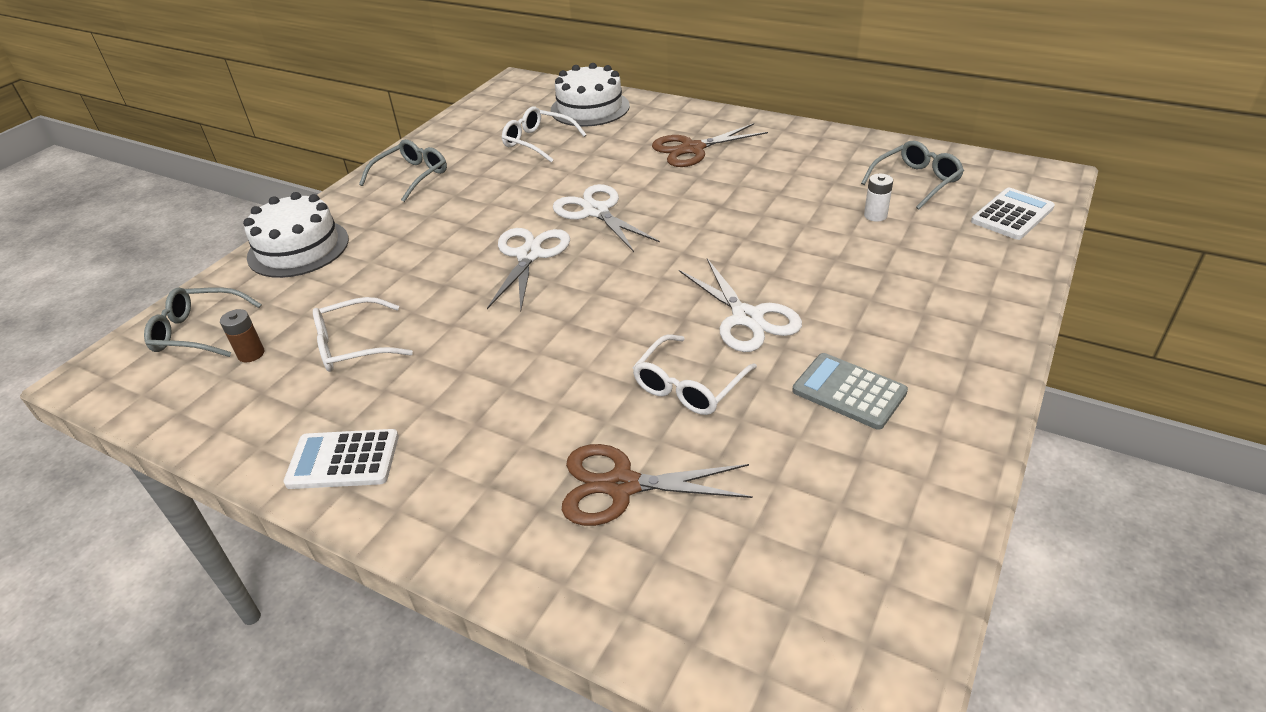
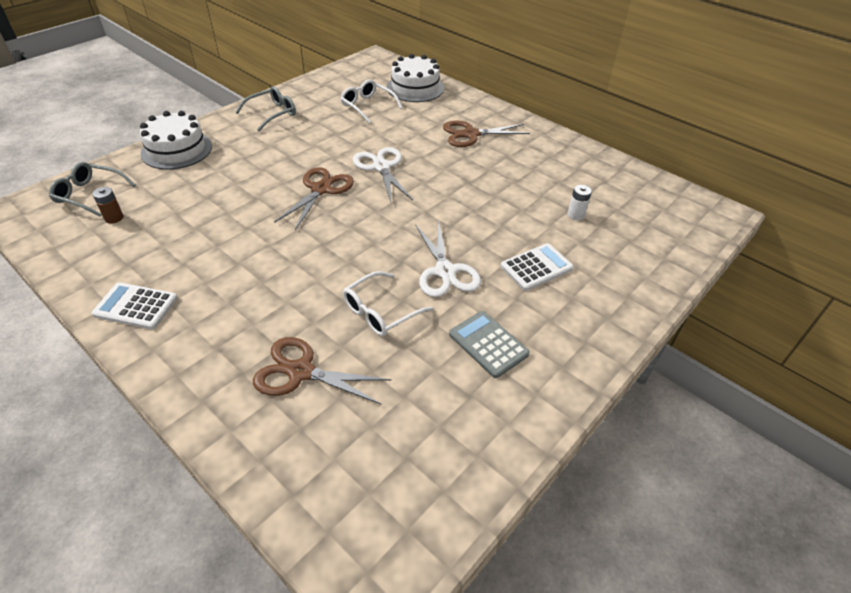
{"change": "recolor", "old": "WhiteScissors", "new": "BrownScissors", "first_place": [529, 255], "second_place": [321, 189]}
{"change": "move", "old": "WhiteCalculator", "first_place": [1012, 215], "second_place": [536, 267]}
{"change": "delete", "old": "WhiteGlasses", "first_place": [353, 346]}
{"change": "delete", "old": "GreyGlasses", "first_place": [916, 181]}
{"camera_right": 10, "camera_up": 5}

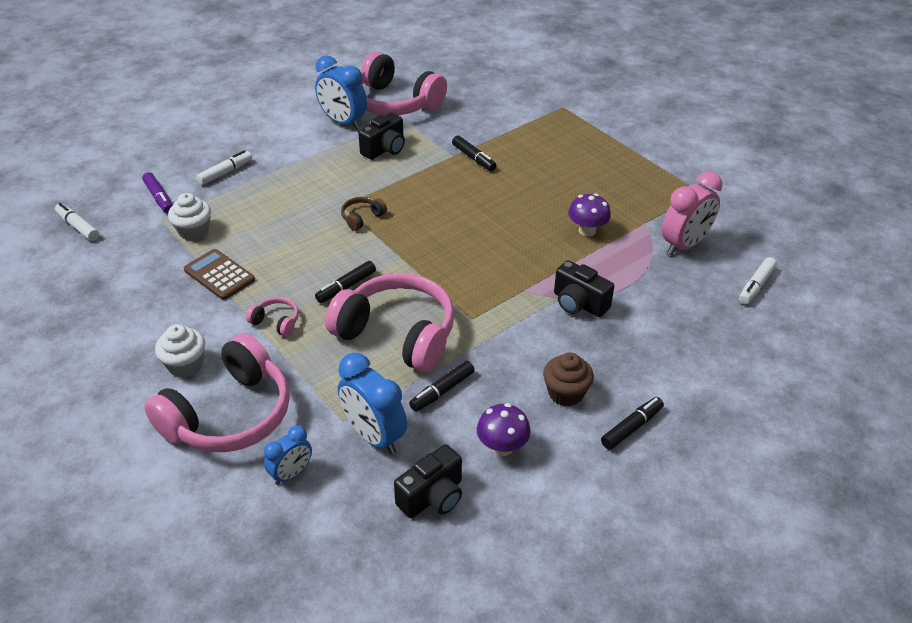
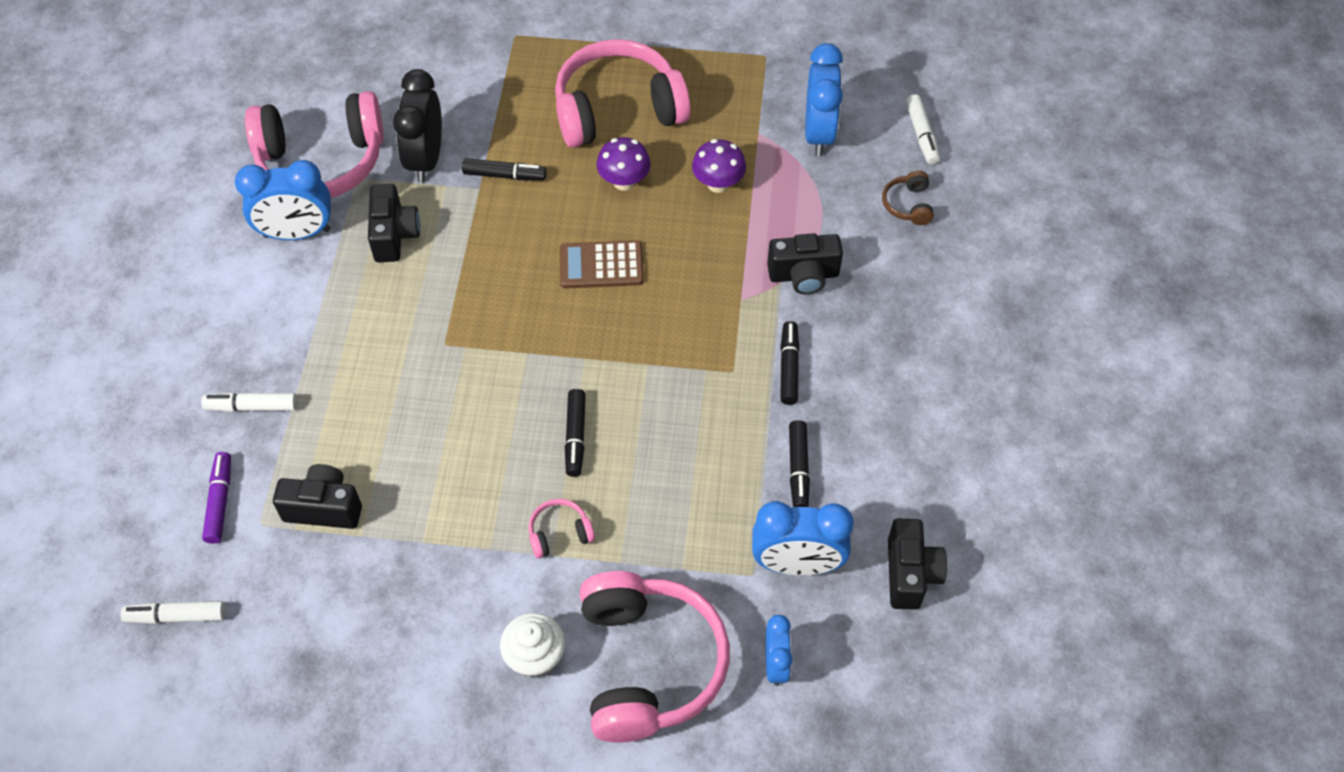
{"change": "rotate", "old": "WhiteMarker", "first_place": [225, 172], "second_place": [252, 406], "degrees": -90}
{"change": "rotate", "old": "PurpleMarker", "first_place": [159, 198], "second_place": [220, 501], "degrees": -105}
{"change": "replace", "old": "WhiteCupcake", "new": "BlackCamera", "first_place": [194, 231], "second_place": [324, 508]}
{"change": "insert", "new": "BlackClock", "second_place": [426, 159]}
{"change": "move", "old": "PinkHeadphones", "first_place": [397, 334], "second_place": [618, 110]}
{"change": "move", "old": "BrownCalculator", "first_place": [219, 275], "second_place": [601, 265]}
{"change": "move", "old": "PurpleMushroom", "first_place": [502, 447], "second_place": [624, 181]}
{"change": "move", "old": "BlackMarker", "first_place": [631, 427], "second_place": [789, 367]}
{"change": "recolor", "old": "PinkClock", "new": "BlueClock", "first_place": [684, 245], "second_place": [818, 133]}
{"change": "move", "old": "BrownHeadphones", "first_place": [362, 218], "second_place": [908, 205]}
{"change": "delete", "old": "BrownCupcake", "first_place": [566, 393]}
{"camera_right": -45, "camera_up": 15}

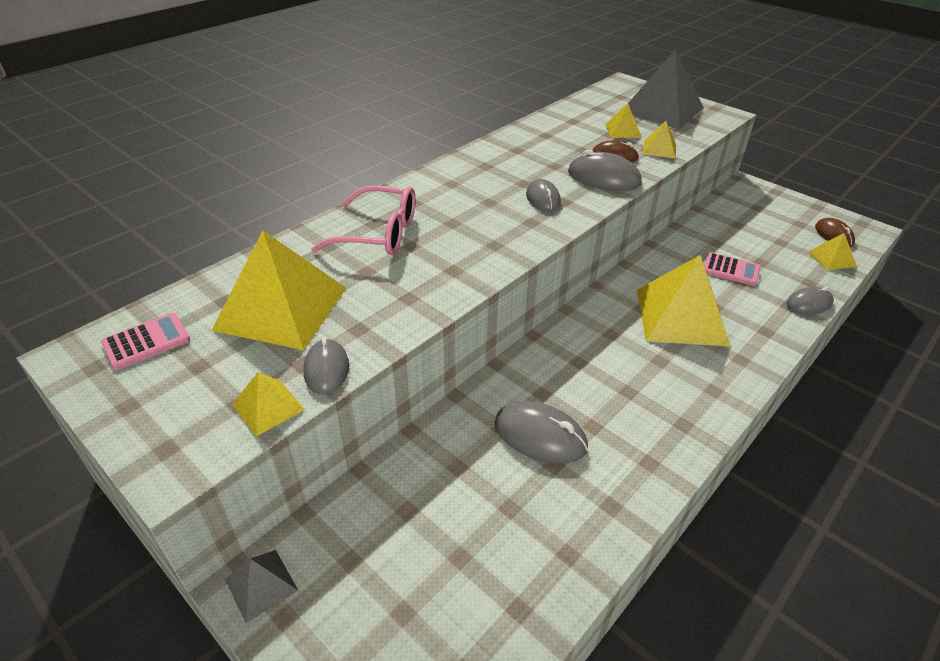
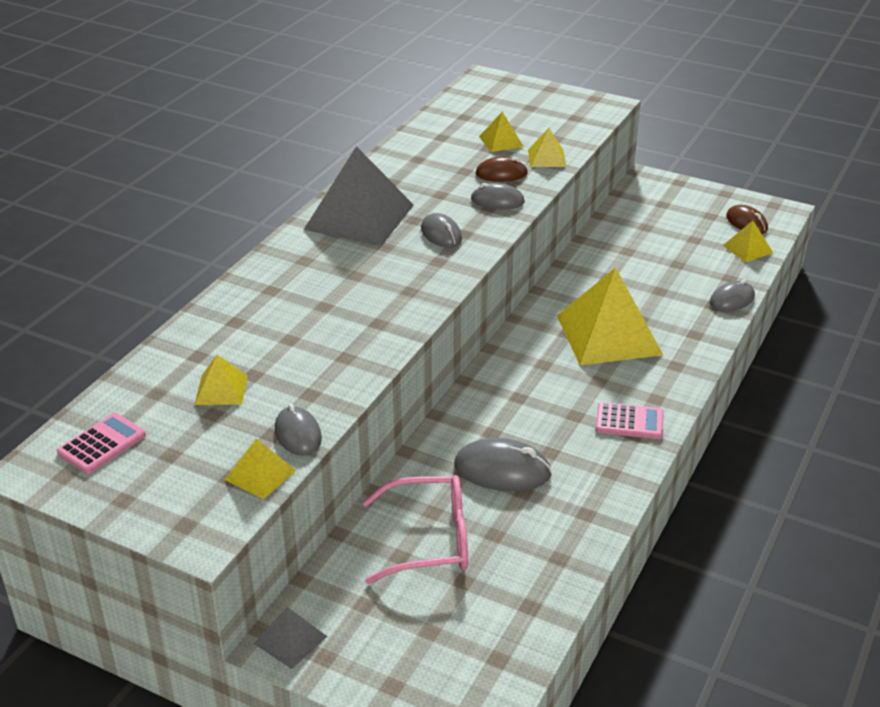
{"change": "resize", "old": "YellowPyramid", "first_place": [281, 308], "second_place": [221, 389], "factor": 0.46}
{"change": "move", "old": "GreyPyramid", "first_place": [662, 109], "second_place": [359, 217]}
{"change": "move", "old": "PinkGlasses", "first_place": [379, 234], "second_place": [430, 540]}
{"change": "resize", "old": "GreyMouse", "first_place": [603, 178], "second_place": [497, 201], "factor": 0.65}
{"change": "move", "old": "PinkCalculator", "first_place": [731, 270], "second_place": [629, 422]}
{"camera_right": -15, "camera_up": -5}

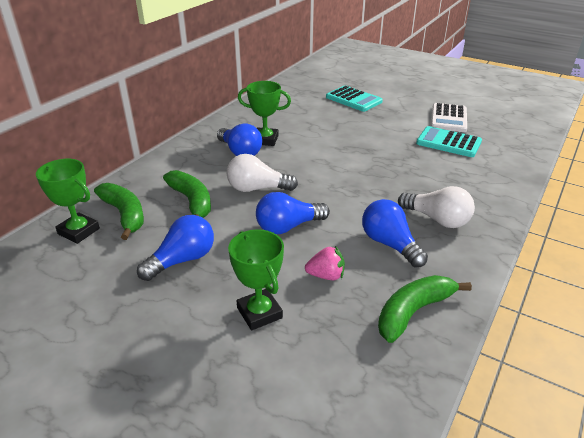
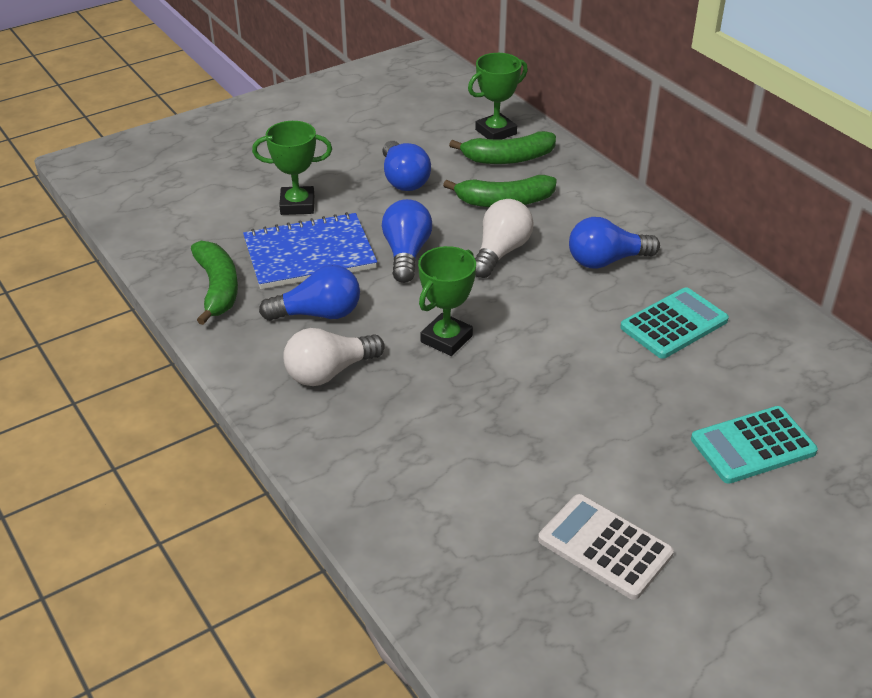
{"change": "replace", "old": "PinkStrawberry", "new": "BlueNotebook", "first_place": [326, 276], "second_place": [309, 254]}
{"change": "move", "old": "GreenTrophy", "first_place": [265, 140], "second_place": [446, 339]}
{"change": "move", "old": "TurquoiseCalculator", "first_place": [448, 143], "second_place": [674, 324]}
{"camera_right": 115, "camera_up": 5}

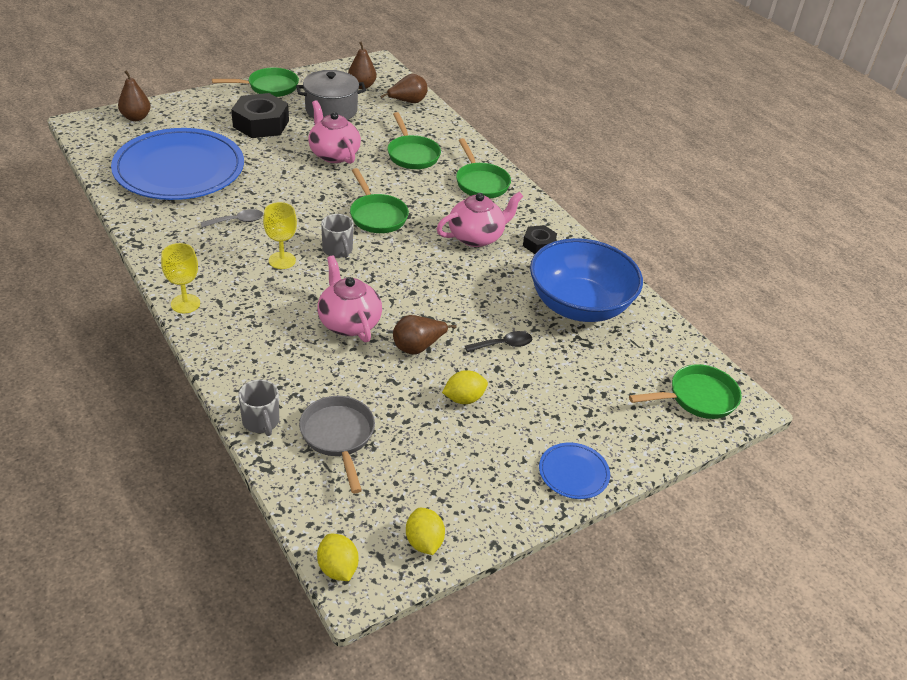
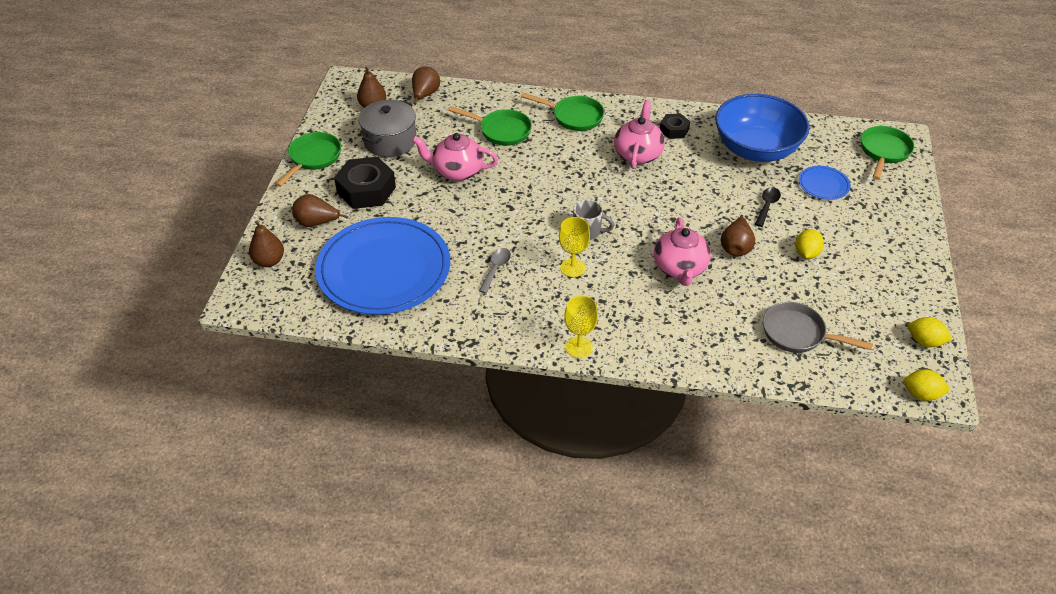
{"change": "insert", "new": "BrownPear", "second_place": [317, 223]}
{"change": "rotate", "old": "PinkTeapot", "first_place": [349, 323], "second_place": [680, 268], "degrees": -105}
{"change": "move", "old": "BluePlate", "first_place": [573, 473], "second_place": [823, 184]}
{"change": "delete", "old": "GreyMug", "first_place": [261, 422]}
{"change": "delete", "old": "GreenPan", "first_place": [377, 215]}
{"camera_right": -45, "camera_up": 5}

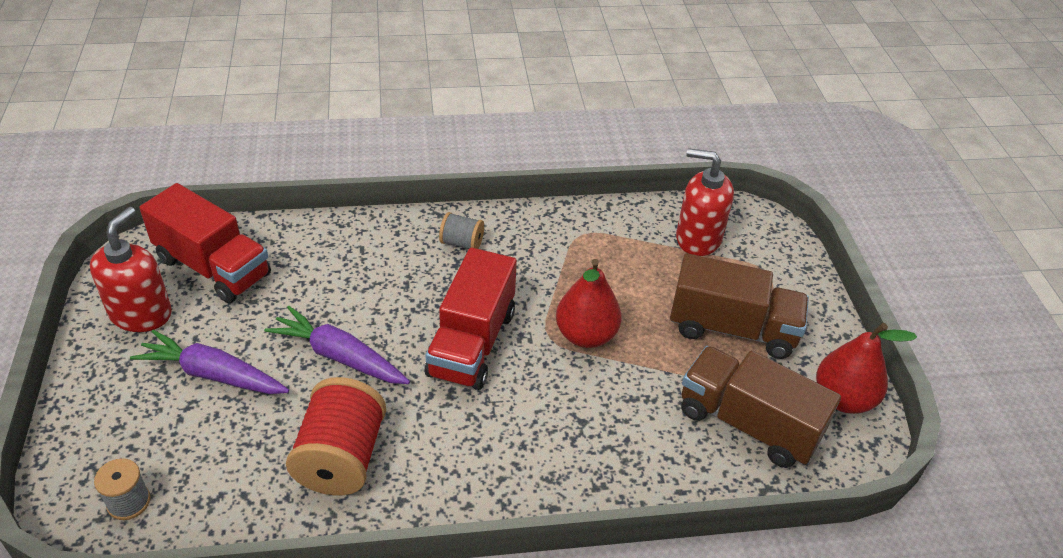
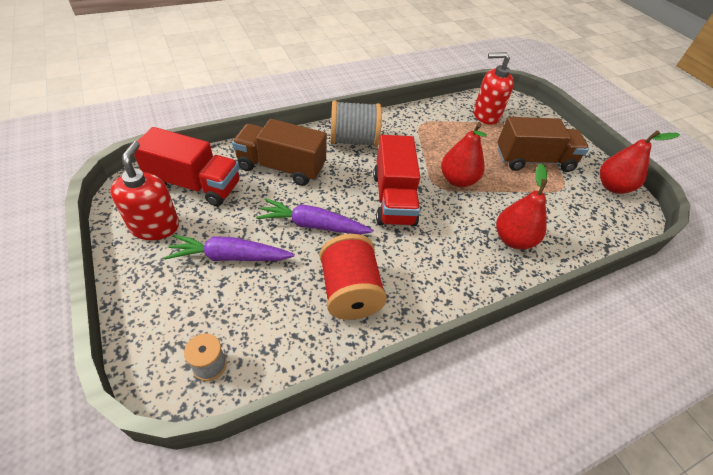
{"change": "move", "old": "BrownTruck", "first_place": [748, 423], "second_place": [281, 167]}
{"change": "resize", "old": "GreySpool", "first_place": [462, 243], "second_place": [353, 140], "factor": 1.93}
{"change": "insert", "new": "RedPear", "second_place": [513, 239]}
{"camera_right": -20, "camera_up": 5}

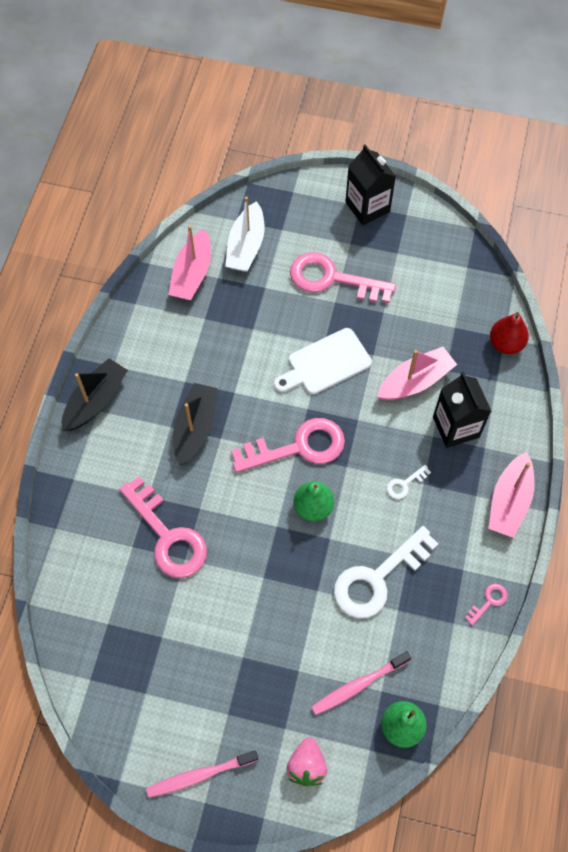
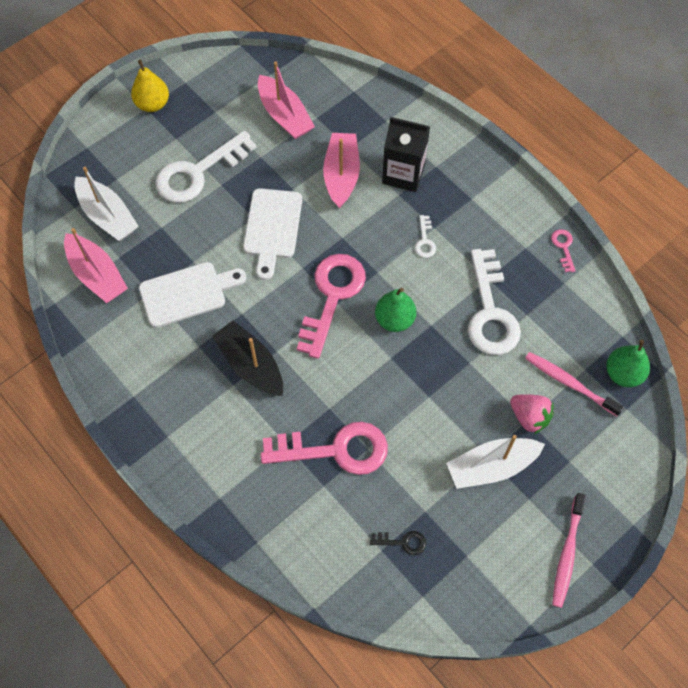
{"change": "replace", "old": "BlackCarton", "new": "YellowPear", "first_place": [367, 207], "second_place": [153, 104]}
{"change": "insert", "new": "WhiteCuttingBoard", "second_place": [187, 293]}
{"change": "recolor", "old": "PinkKey", "new": "WhiteKey", "first_place": [332, 279], "second_place": [197, 173]}
{"change": "move", "old": "PinkBoat", "first_place": [509, 501], "second_place": [284, 115]}
{"change": "insert", "new": "BlackKey", "second_place": [403, 542]}
{"change": "insert", "new": "WhiteBoat", "second_place": [491, 466]}
{"change": "move", "old": "PinkStrawberry", "first_place": [307, 765], "second_place": [529, 417]}
{"change": "rotate", "old": "PinkToothbrush", "first_place": [358, 685], "second_place": [569, 383], "degrees": 120}
{"change": "delete", "old": "BlackBoat", "first_place": [96, 401]}
{"change": "delete", "old": "RedPear", "first_place": [505, 344]}
{"camera_right": -55, "camera_up": 0}

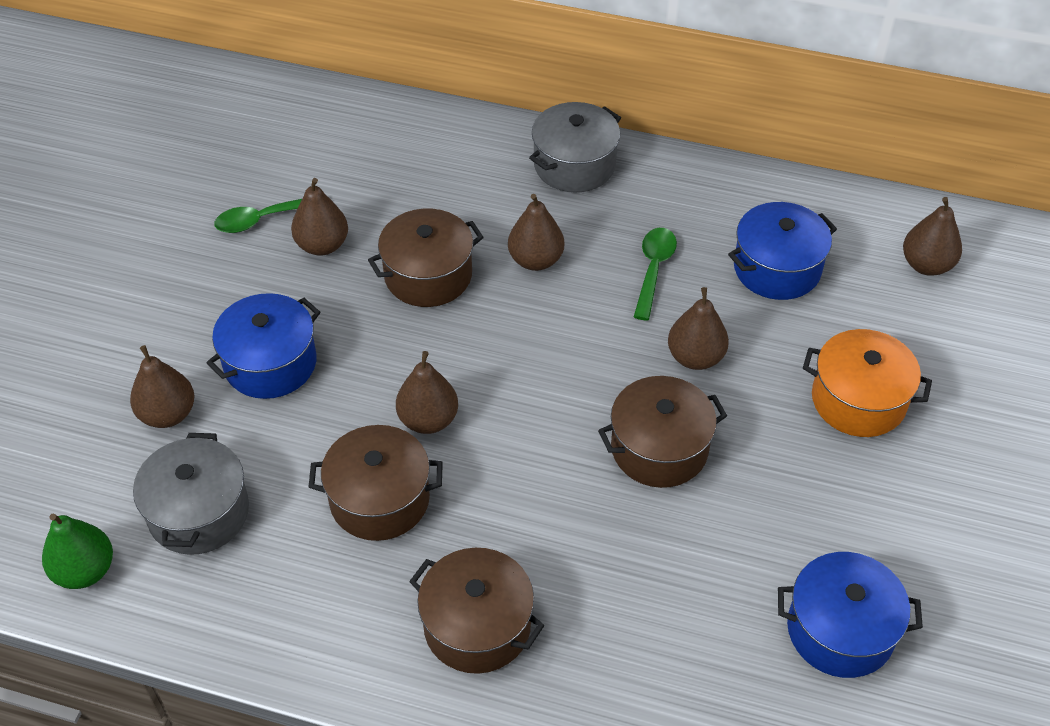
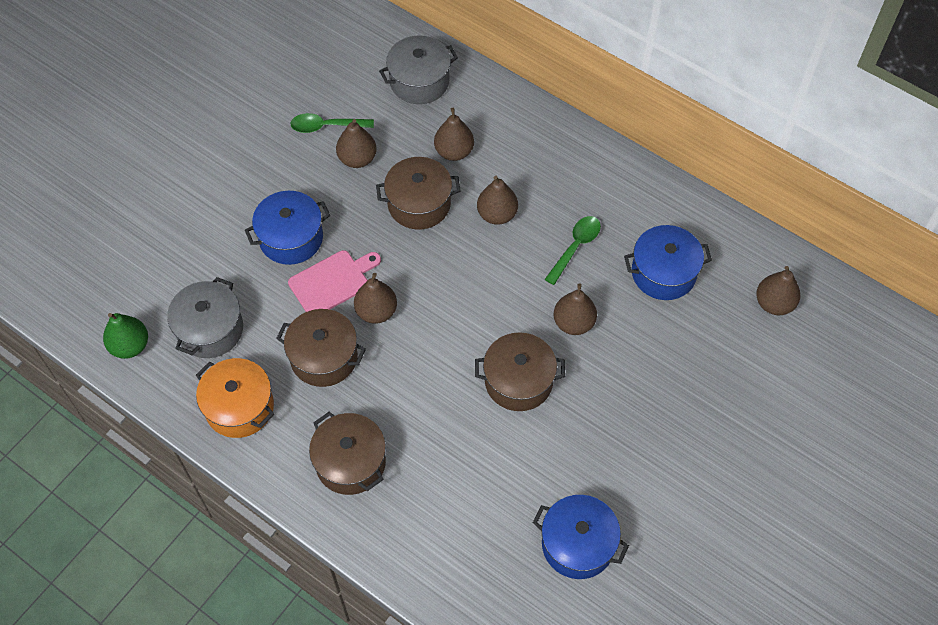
{"change": "move", "old": "OrangePot", "first_place": [858, 400], "second_place": [239, 407]}
{"change": "insert", "new": "PinkCuttingBoard", "second_place": [332, 282]}
{"change": "move", "old": "GreyPot", "first_place": [574, 165], "second_place": [419, 81]}
{"change": "move", "old": "BrownPear", "first_place": [168, 414], "second_place": [454, 151]}
{"camera_right": 20, "camera_up": 10}

